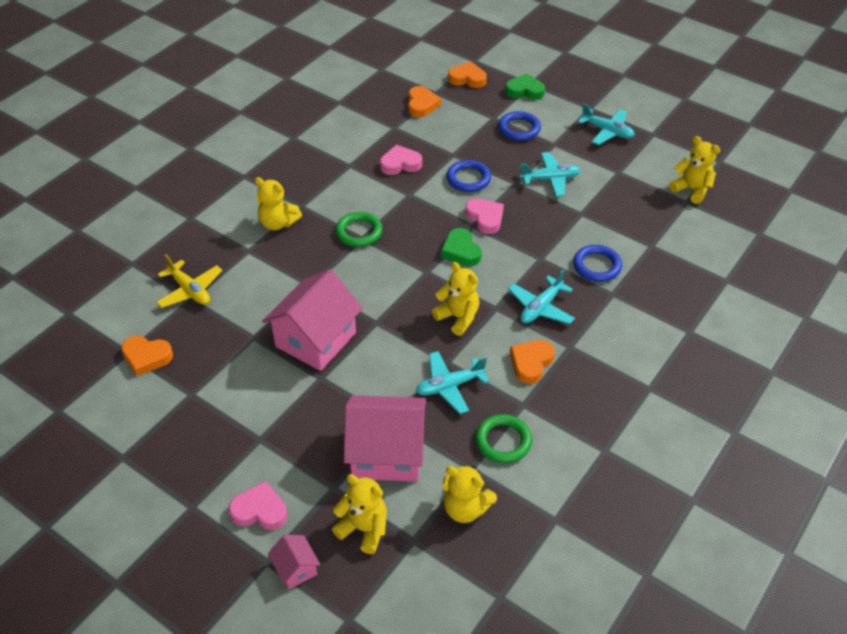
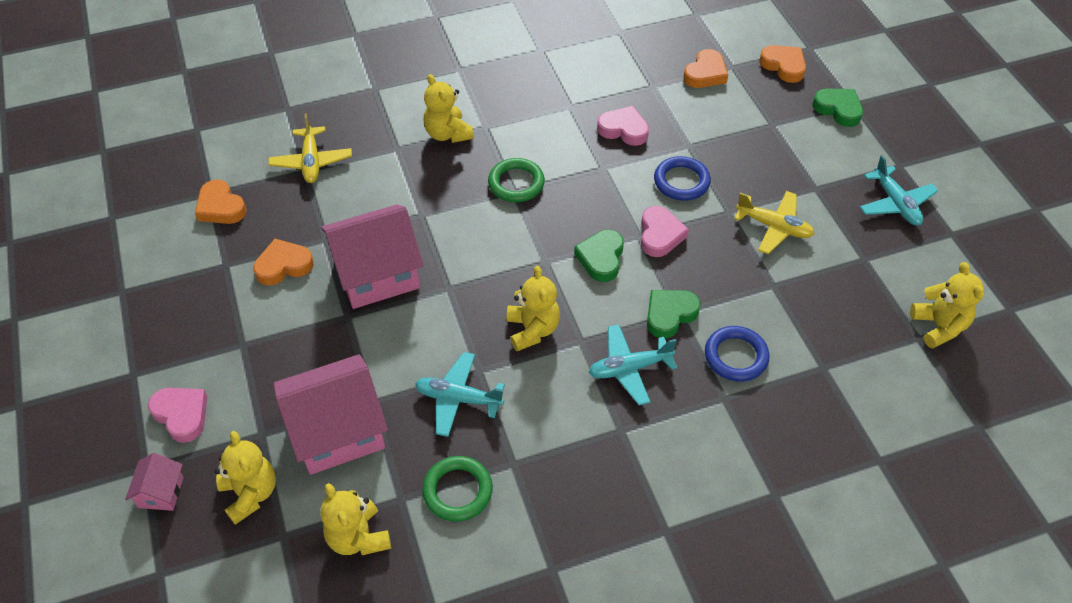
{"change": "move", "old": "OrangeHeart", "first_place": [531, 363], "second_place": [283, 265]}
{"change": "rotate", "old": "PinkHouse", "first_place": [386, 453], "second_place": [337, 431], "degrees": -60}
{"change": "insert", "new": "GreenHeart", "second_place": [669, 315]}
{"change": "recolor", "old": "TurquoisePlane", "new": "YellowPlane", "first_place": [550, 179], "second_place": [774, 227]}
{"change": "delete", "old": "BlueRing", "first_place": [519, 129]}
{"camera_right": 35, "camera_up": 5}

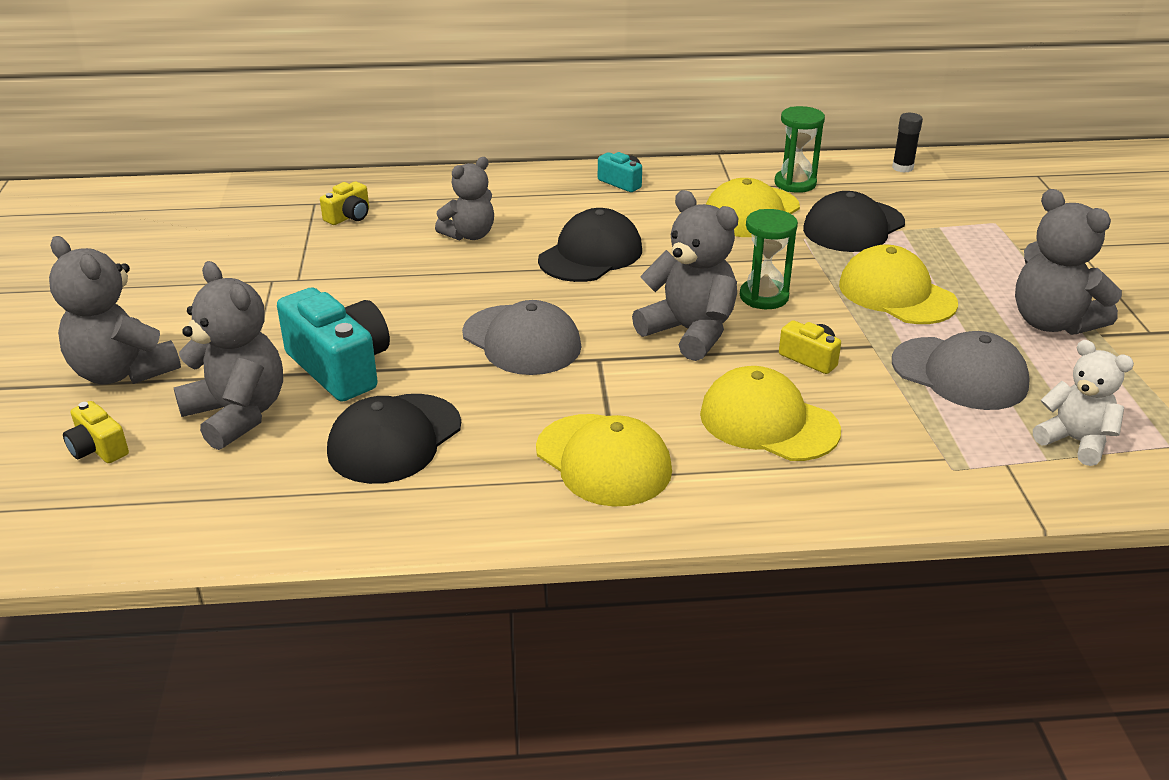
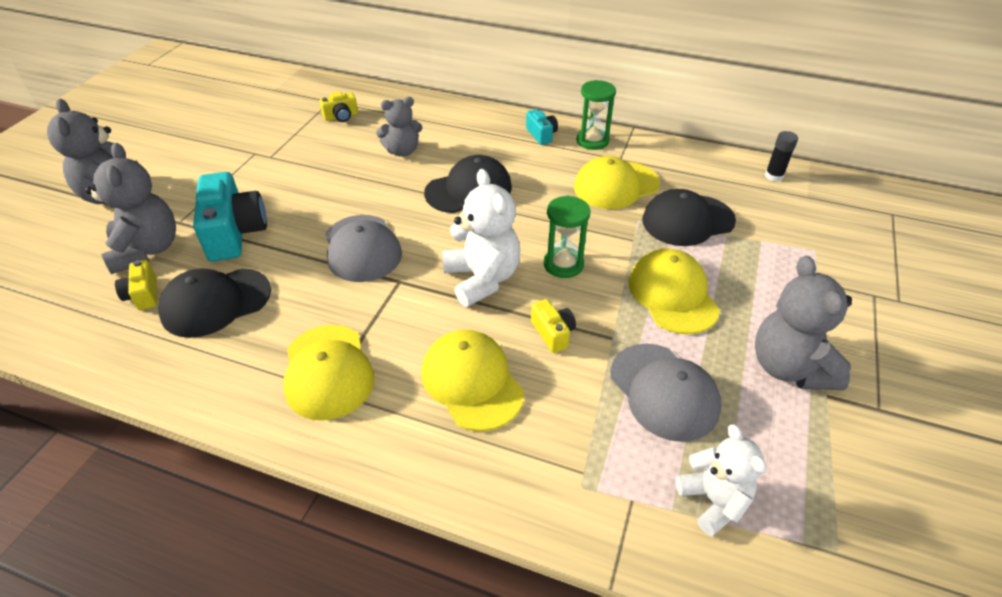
{"change": "move", "old": "YellowCamera", "first_place": [98, 448], "second_place": [143, 295]}
{"change": "recolor", "old": "GreyTeddyBear", "new": "WhiteTeddyBear", "first_place": [690, 332], "second_place": [482, 279]}
{"change": "move", "old": "GreenHourglass", "first_place": [795, 183], "second_place": [592, 141]}
{"camera_right": 25, "camera_up": 10}

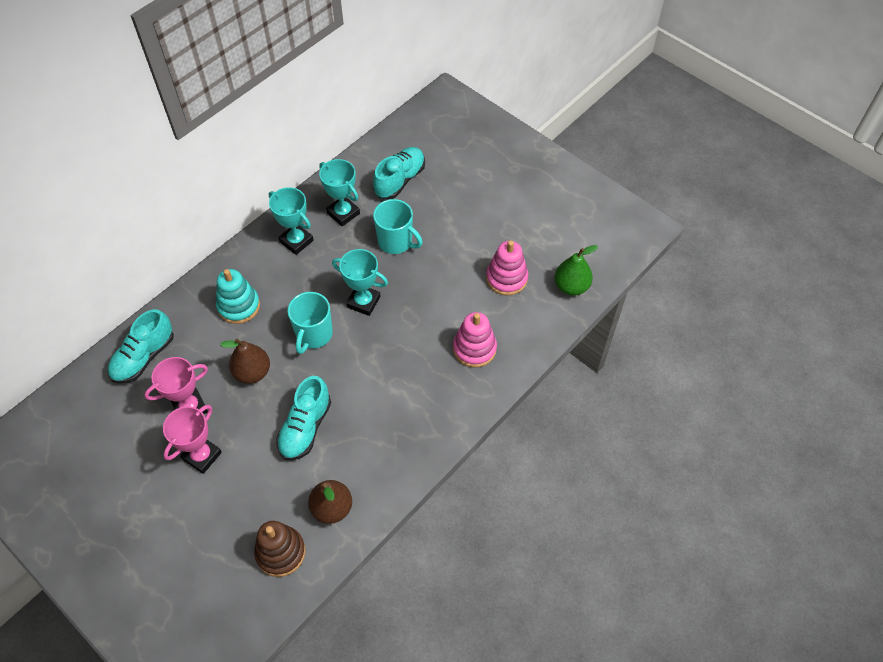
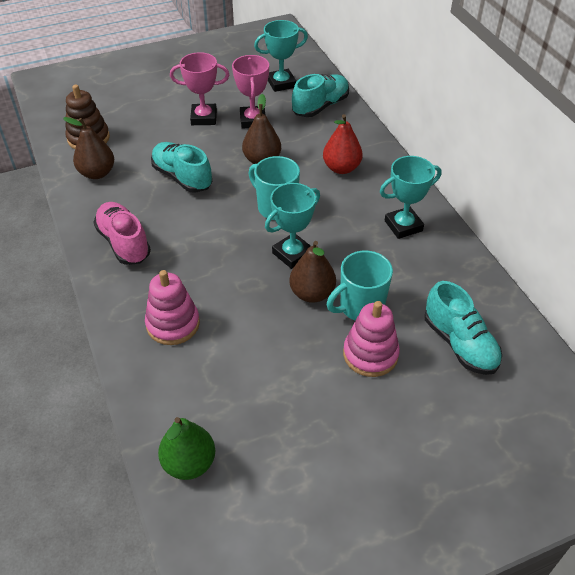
{"change": "insert", "new": "PinkShoe", "second_place": [124, 243]}
{"change": "rotate", "old": "PinkTrophy", "first_place": [202, 456], "second_place": [204, 118], "degrees": -60}
{"change": "move", "old": "TurquoiseTrophy", "first_place": [343, 213], "second_place": [281, 83]}
{"change": "insert", "new": "BrownPear", "second_place": [312, 293]}
{"change": "rotate", "old": "TurquoiseShoe", "first_place": [144, 357], "second_place": [320, 106], "degrees": 75}
{"change": "replace", "old": "TurquoiseStackingToy", "new": "RedPear", "first_place": [239, 306], "second_place": [341, 168]}
{"change": "move", "old": "PinkStackingToy", "first_place": [506, 278], "second_place": [370, 354]}
{"camera_right": 115, "camera_up": -10}

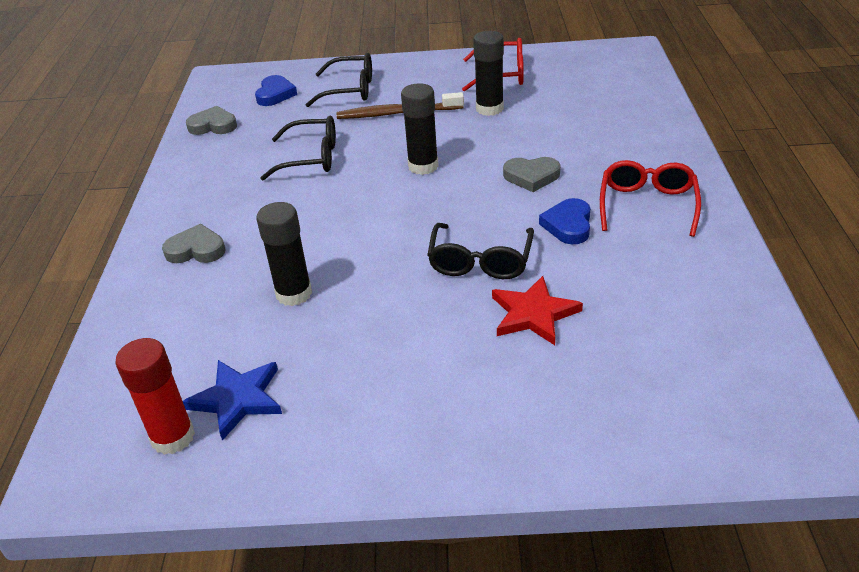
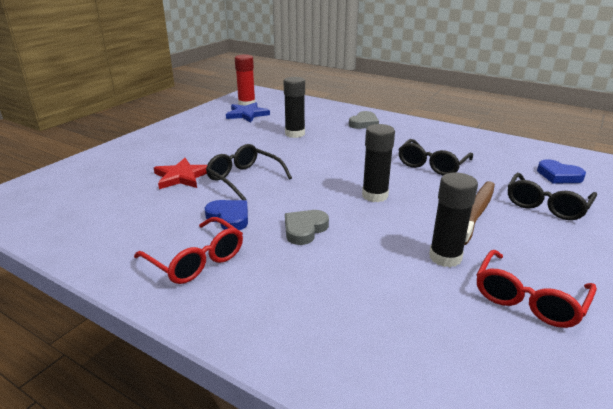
{"change": "delete", "old": "GreyHeart", "first_place": [213, 125]}
{"camera_right": 120, "camera_up": -10}

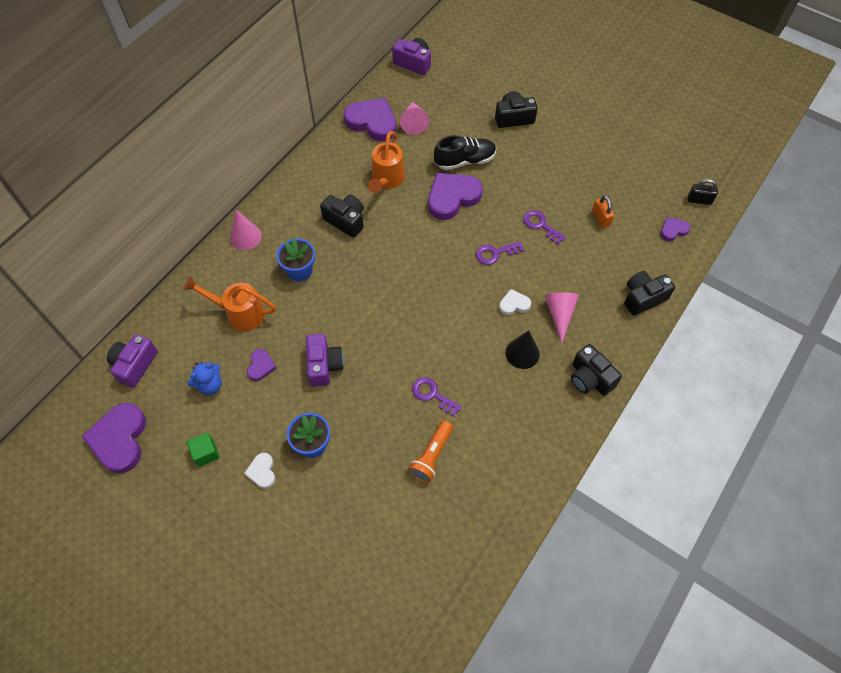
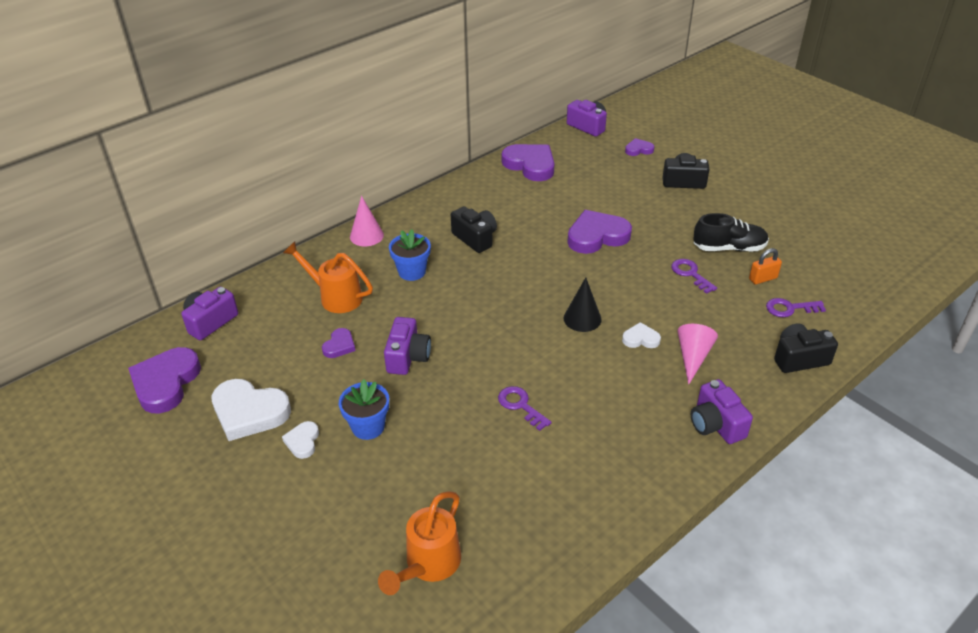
{"change": "replace", "old": "GreenCube", "new": "WhiteHeart", "first_place": [206, 453], "second_place": [249, 412]}
{"change": "move", "old": "OrangeWateringCan", "first_place": [387, 179], "second_place": [429, 564]}
{"change": "move", "old": "BlackCone", "first_place": [522, 353], "second_place": [582, 318]}
{"change": "move", "old": "PurpleHeart", "first_place": [673, 230], "second_place": [638, 149]}
{"change": "recolor", "old": "BlackCamera", "new": "PurpleCamera", "first_place": [590, 378], "second_place": [716, 424]}
{"change": "move", "old": "BlackShoe", "first_place": [465, 161], "second_place": [729, 248]}
{"change": "rotate", "old": "OrangePadlock", "first_place": [600, 218], "second_place": [763, 278], "degrees": 75}
{"change": "move", "old": "PurpleKey", "first_place": [495, 253], "second_place": [789, 308]}
{"change": "delete", "old": "BlueTeddyBear", "first_place": [210, 385]}
{"change": "delete", "old": "PinkCone", "first_place": [414, 122]}
{"change": "delete", "old": "OrangeFlashlight", "first_place": [431, 456]}
{"change": "delete", "old": "BlackPadlock", "first_place": [699, 200]}
{"camera_right": 15, "camera_up": -20}

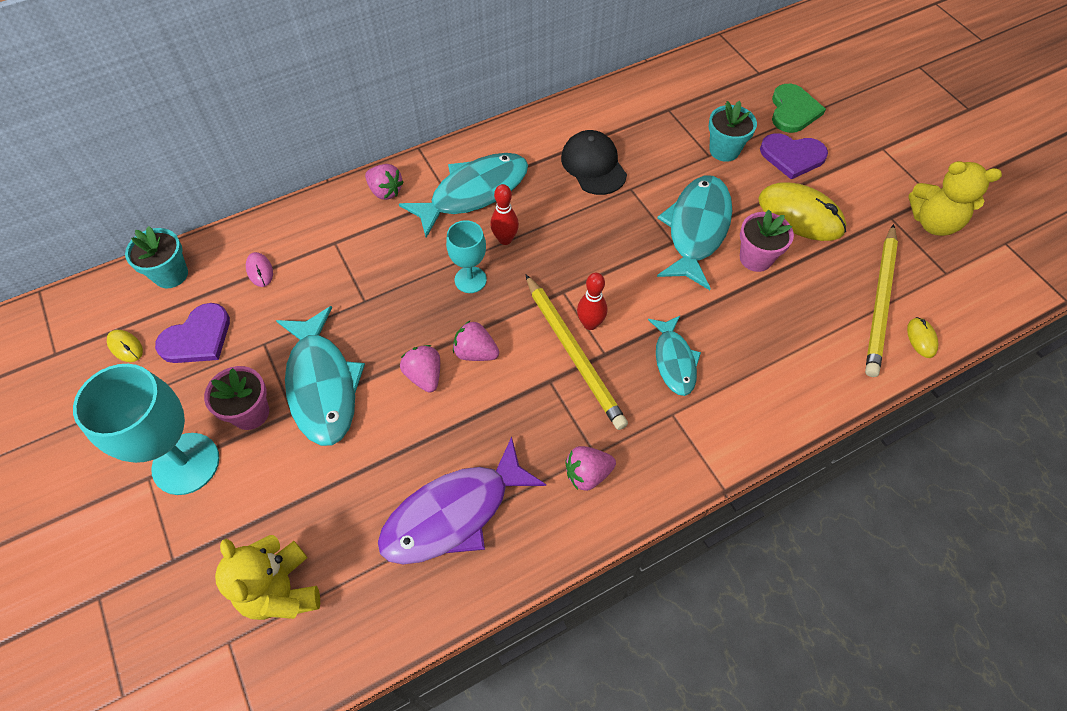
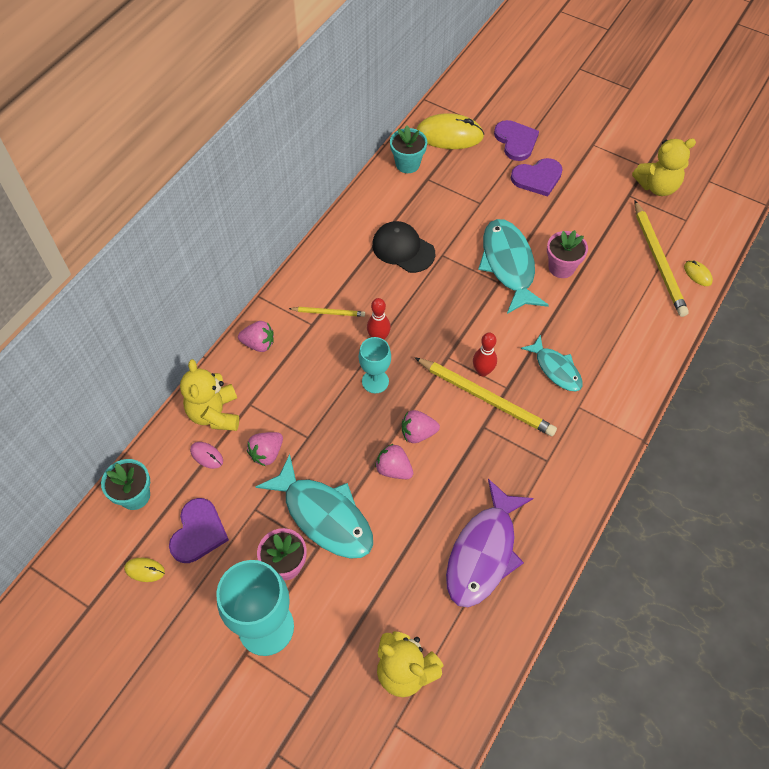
{"change": "insert", "new": "YellowTeddyBear", "second_place": [215, 414]}
{"change": "move", "old": "PinkStrawberry", "first_place": [587, 474], "second_place": [267, 453]}
{"change": "replace", "old": "TurquoiseFish", "new": "YellowPencil", "first_place": [473, 193], "second_place": [328, 312]}
{"change": "move", "old": "TurquoiseFlowerPot", "first_place": [724, 150], "second_place": [407, 164]}
{"change": "move", "old": "YellowMouse", "first_place": [800, 215], "second_place": [449, 135]}
{"change": "recolor", "old": "GreenHeart", "new": "PurpleHeart", "first_place": [793, 111], "second_place": [516, 141]}
{"camera_right": -30, "camera_up": 0}

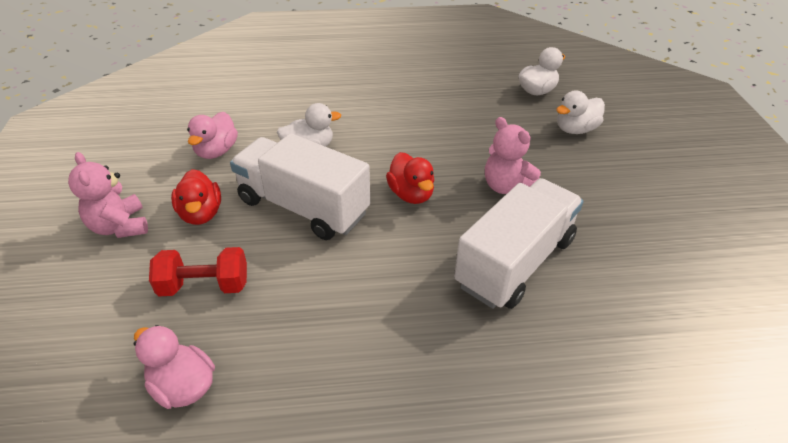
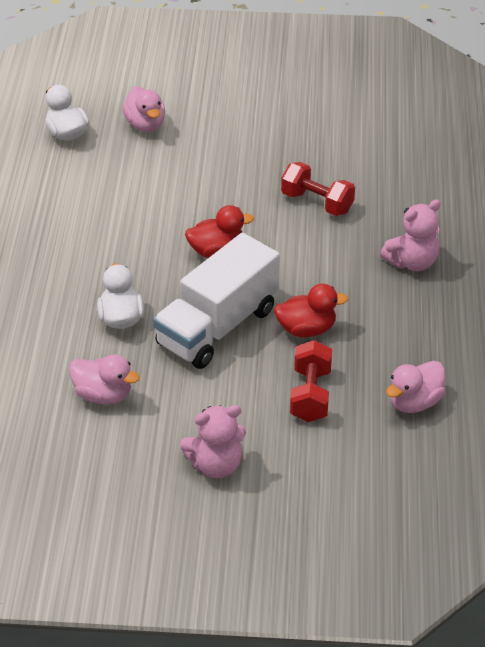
{"change": "recolor", "old": "WhiteDuck", "new": "PinkDuck", "first_place": [575, 129], "second_place": [145, 125]}
{"change": "move", "old": "RedDuck", "first_place": [201, 214], "second_place": [306, 329]}
{"change": "replace", "old": "WhiteTruck", "new": "RedDumbbell", "first_place": [515, 262], "second_place": [317, 203]}
{"change": "move", "old": "PinkTeddyBear", "first_place": [506, 186], "second_place": [412, 262]}
{"camera_right": -80, "camera_up": 0}

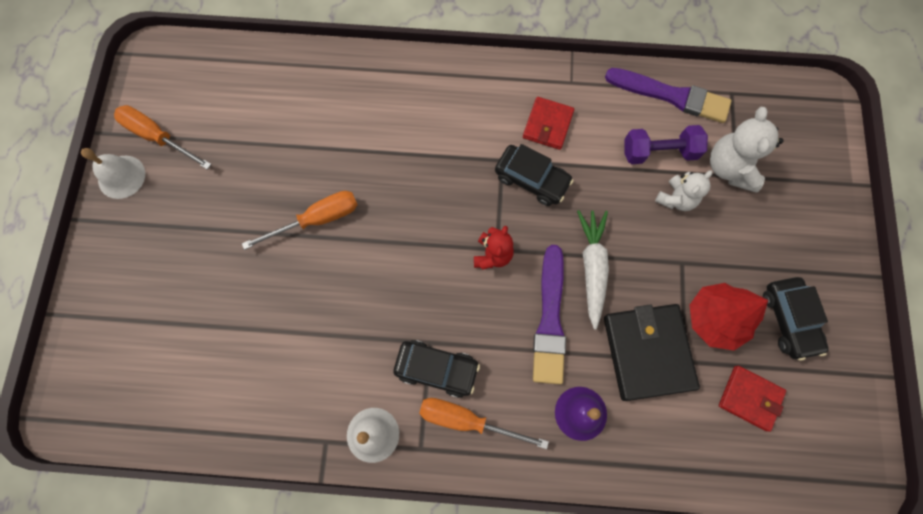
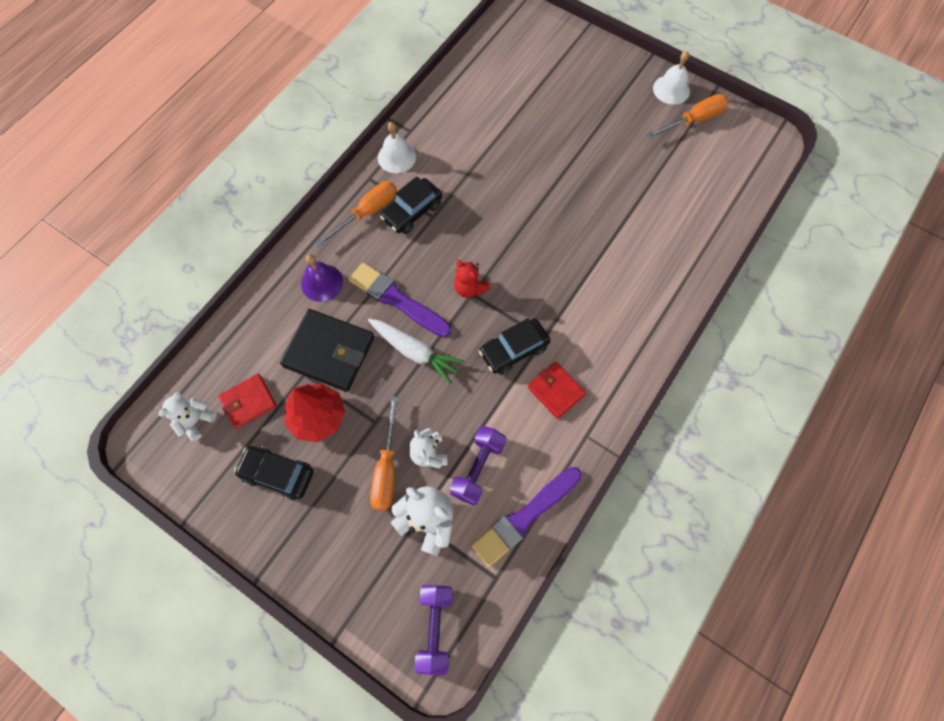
{"change": "insert", "new": "WhiteTeddyBear", "second_place": [196, 421]}
{"change": "move", "old": "OrangeScrewdriver", "first_place": [317, 219], "second_place": [386, 468]}
{"change": "insert", "new": "PurpleDumbbell", "second_place": [435, 627]}
{"camera_right": 120, "camera_up": -5}

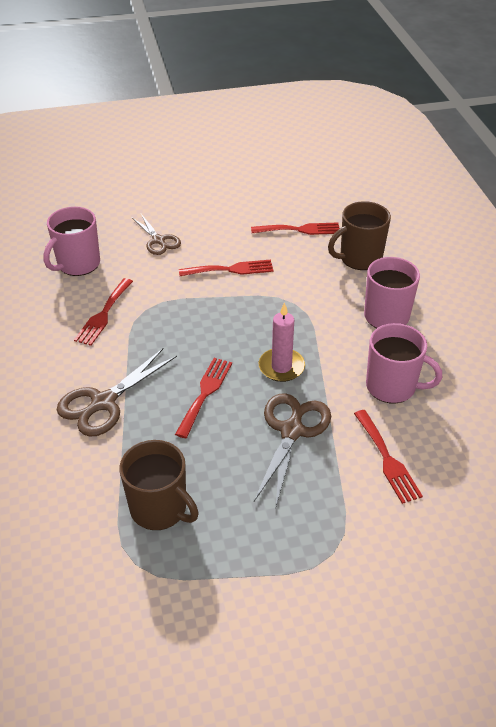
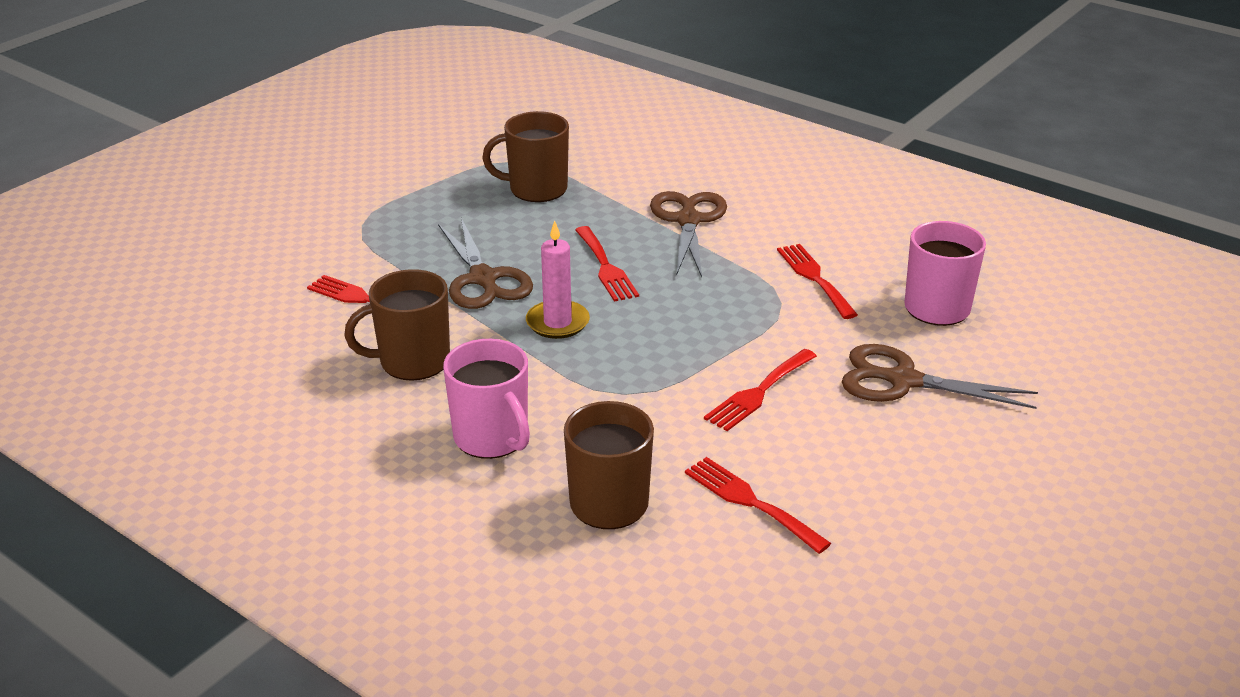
{"change": "recolor", "old": "PinkMug", "new": "BrownMug", "first_place": [392, 386], "second_place": [412, 362]}
{"change": "rotate", "old": "RedFork", "first_place": [300, 230], "second_place": [750, 502], "degrees": 90}
{"change": "resize", "old": "BrownScissors", "first_place": [158, 240], "second_place": [903, 380], "factor": 1.55}
{"camera_right": 140, "camera_up": -10}

